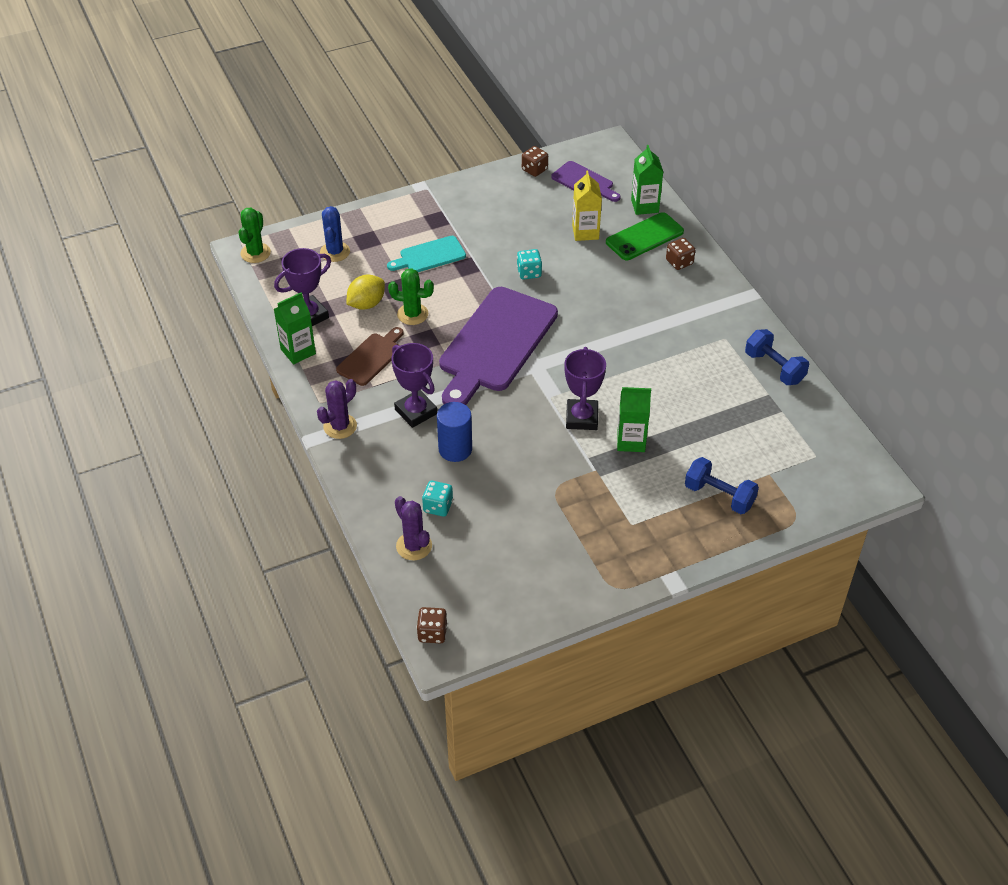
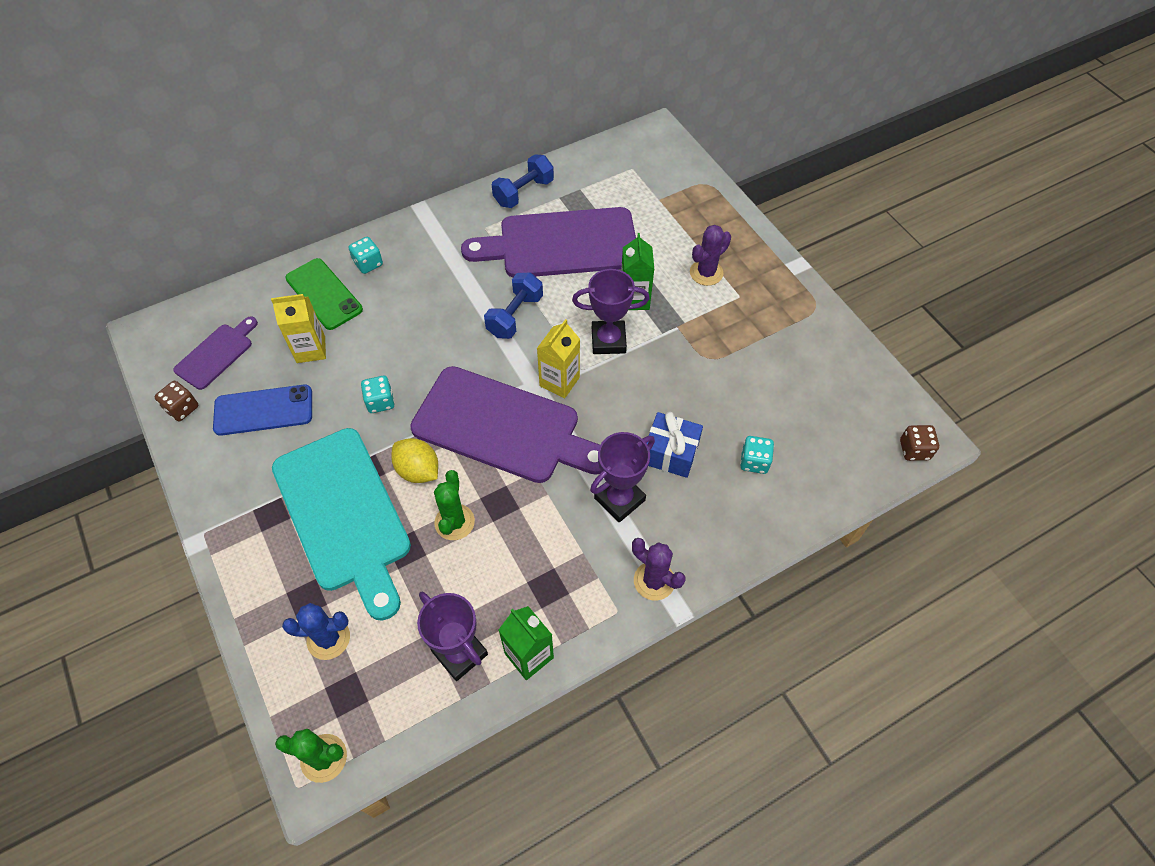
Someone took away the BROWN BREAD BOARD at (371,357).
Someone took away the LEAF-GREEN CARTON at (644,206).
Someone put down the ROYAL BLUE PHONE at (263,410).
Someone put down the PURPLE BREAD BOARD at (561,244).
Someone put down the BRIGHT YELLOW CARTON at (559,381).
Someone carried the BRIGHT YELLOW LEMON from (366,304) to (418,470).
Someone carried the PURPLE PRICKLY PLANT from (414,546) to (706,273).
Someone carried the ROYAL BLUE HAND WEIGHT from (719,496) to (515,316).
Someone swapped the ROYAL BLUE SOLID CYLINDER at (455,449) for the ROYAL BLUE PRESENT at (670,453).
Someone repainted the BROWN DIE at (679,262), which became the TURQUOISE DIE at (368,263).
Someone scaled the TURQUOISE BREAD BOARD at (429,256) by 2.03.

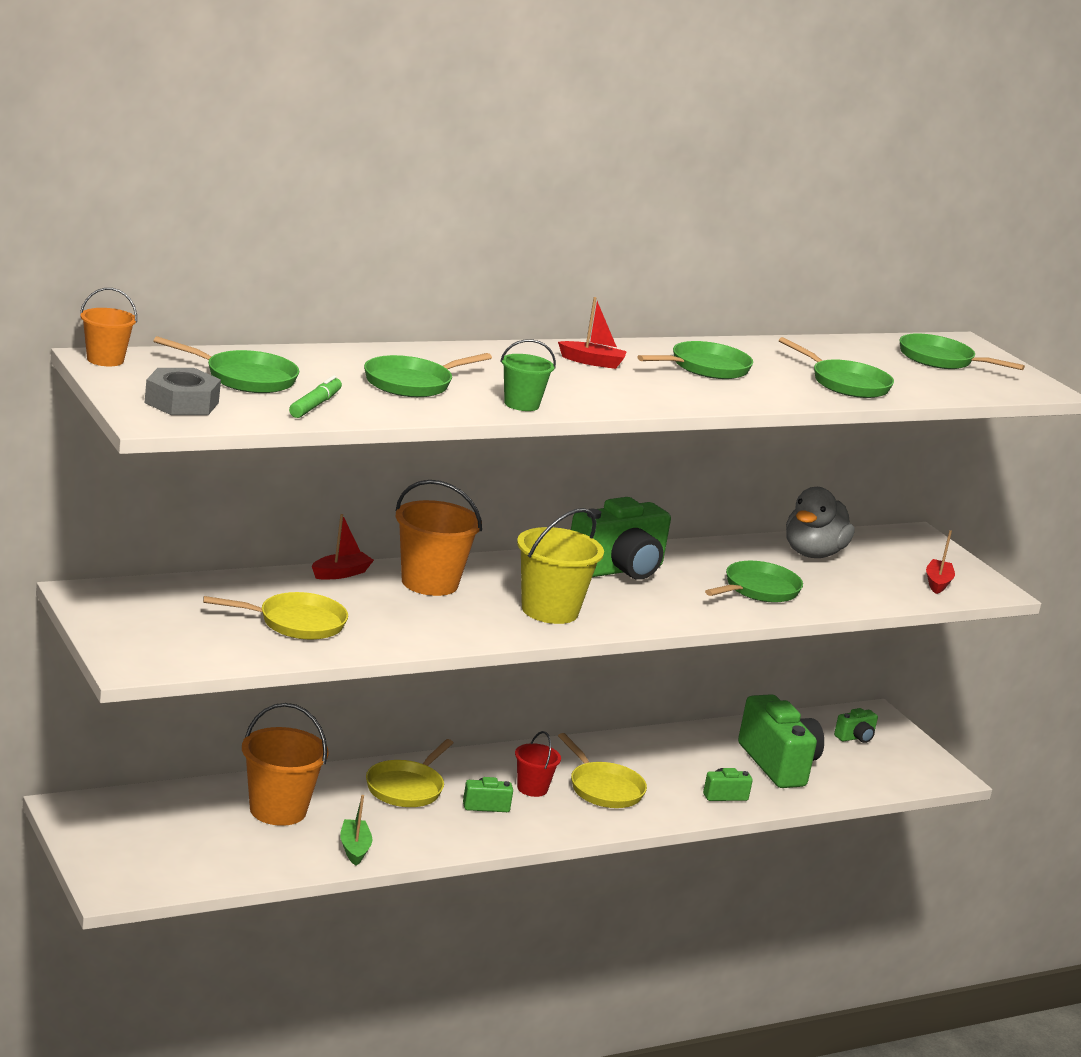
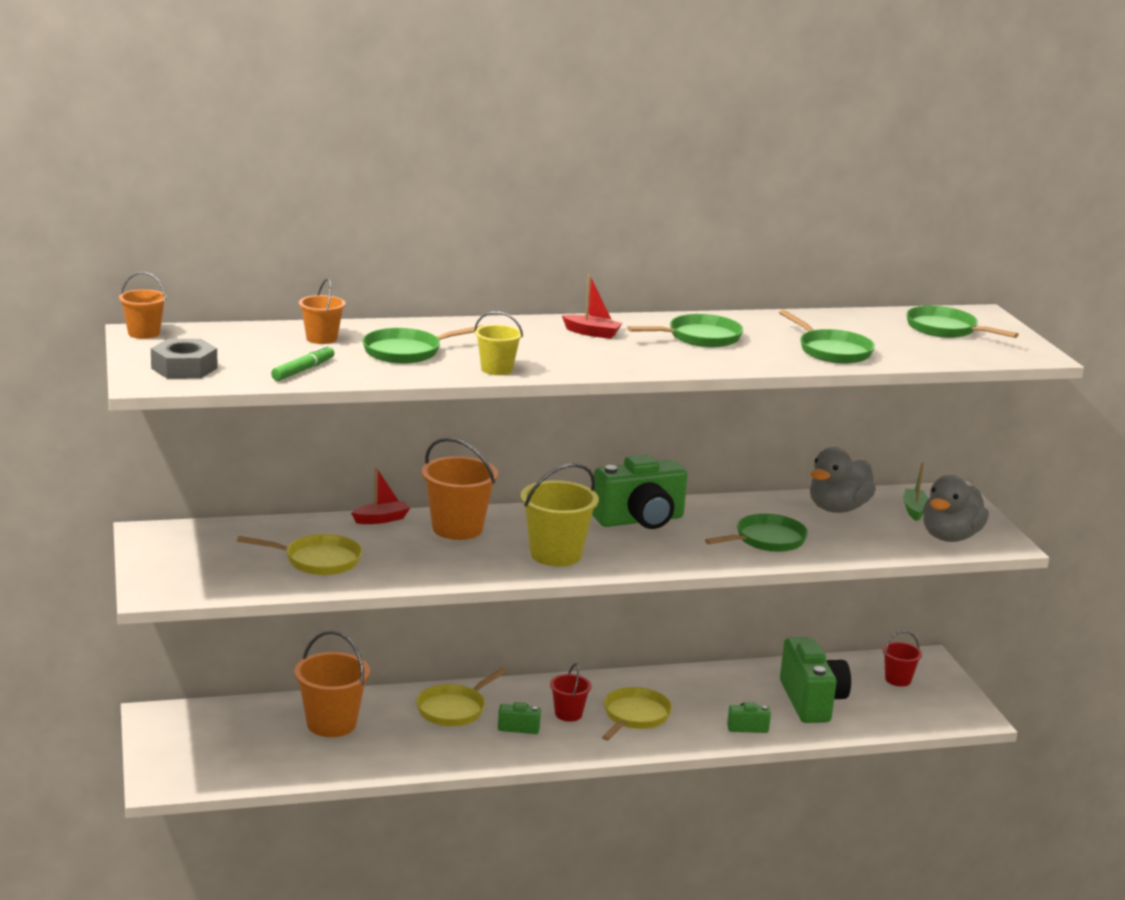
Someone took away the LEAF-GREEN PAN at (245,378).
Someone put down the ORANGE SAND BUCKET at (321,338).
Someone carried the LEAF-GREEN SAILBOAT from (354,848) to (914,510).
Someone swapped the LEAF-GREEN PHOTO CAMERA at (855,737) for the CRIMSON SAND BUCKET at (898,679).
Someone swapped the CRIMSON SAILBOAT at (937,583) for the GRAY TOY DUCK at (950,537).
Someone repainted the LEAF-GREEN SAND BUCKET at (521,404), which became the BRIGHT YELLOW SAND BUCKET at (496,369).
Someone rotated the BRIGHT YELLOW PAN at (603,788) by 135 degrees counterclockwise.

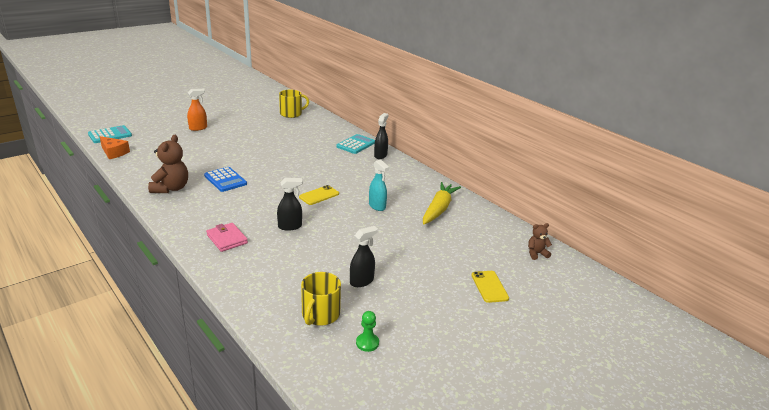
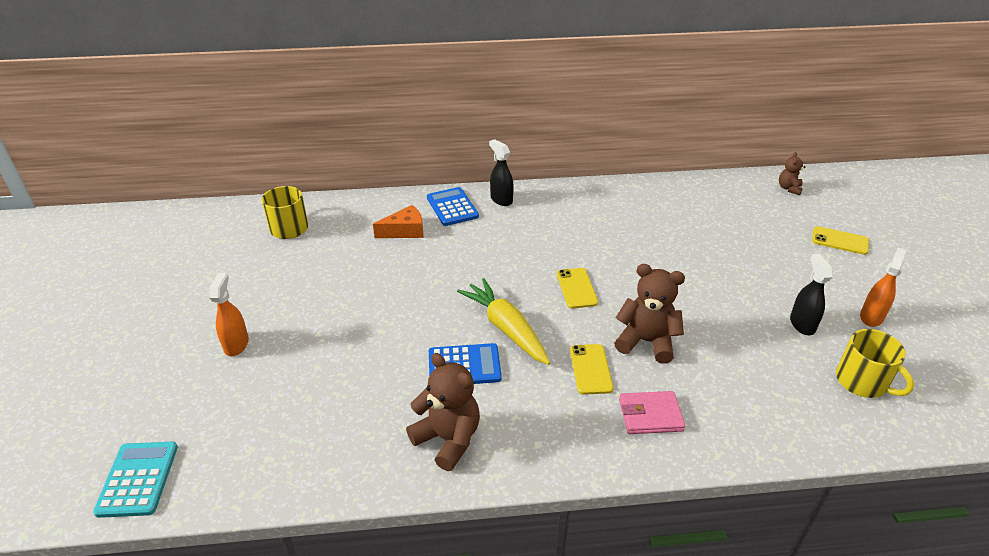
Someone took away the LEAF-GREEN CHESS PAWN at (367,343).
Someone took away the TURQUOISE SPRAY CLEANER at (377,206).
Someone put down the BRIGHT YELLOW PHONE at (590,369).
Someone put down the ORANGE SPRAY CLEANER at (871,317).
Someone carried the ORANGE CHEESE WEDGE from (114,152) to (405,231).
Someone carried the BRIGHT YELLOW TOY CARROT from (439,209) to (506,328).
Someone swapped the BLACK SPRAY CLEANER at (290,226) for the BROWN TEDDY at (646,341).
Someone repainted the TURQUOISE ADDING MACHINE at (356,144), which became the ROYAL BLUE ADDING MACHINE at (452,207).

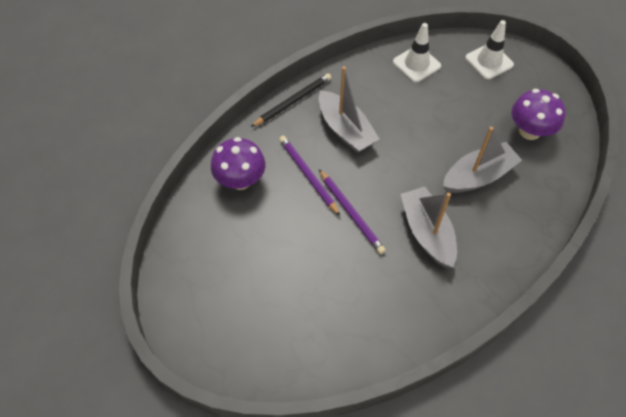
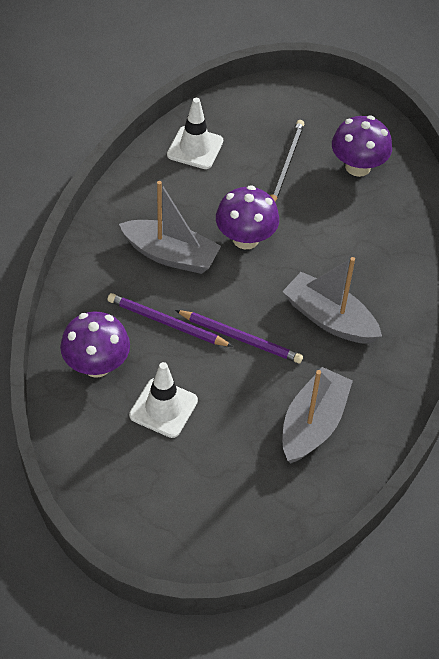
Someone put down the PURPLE FUNGUS at (245,239).
Someone carried the BLACK PENCIL from (293,101) to (285,165).
Someone carried the GRAY SAILBOAT from (478,176) to (313,424).
Someone carried the WHITE TRAFFIC CONE from (489,61) to (163,408).

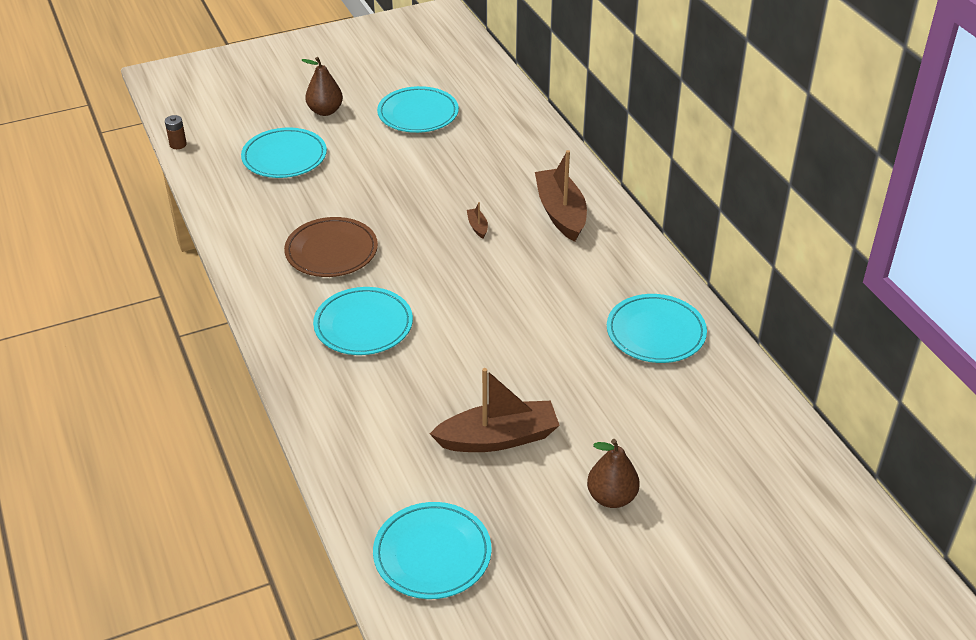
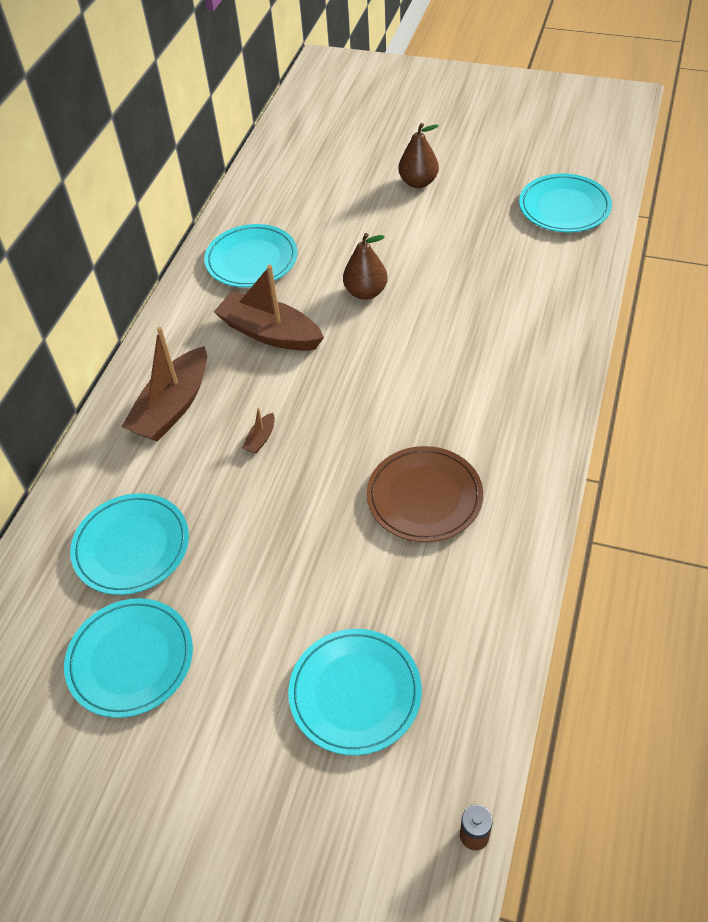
Someone carried the BROWN TOY PEAR from (325,111) to (366,292).
Someone carried the TURQUOISE PLATE from (363,325) to (131,547).
Someone carried the BROWN SAILBOAT from (498,438) to (270,333).

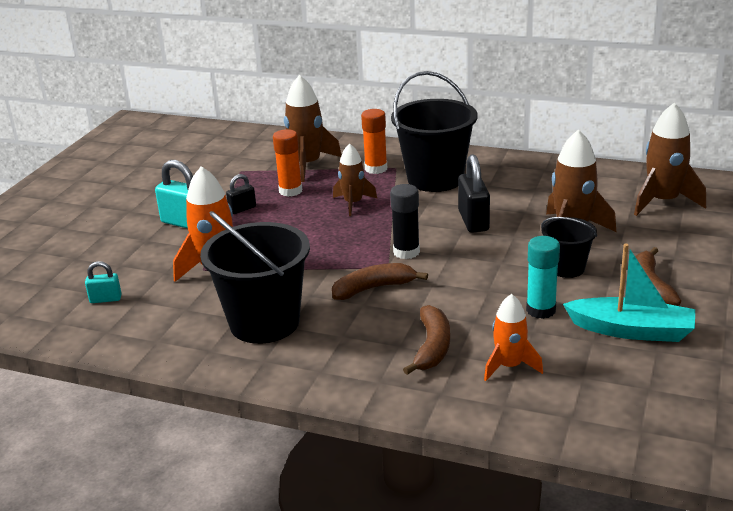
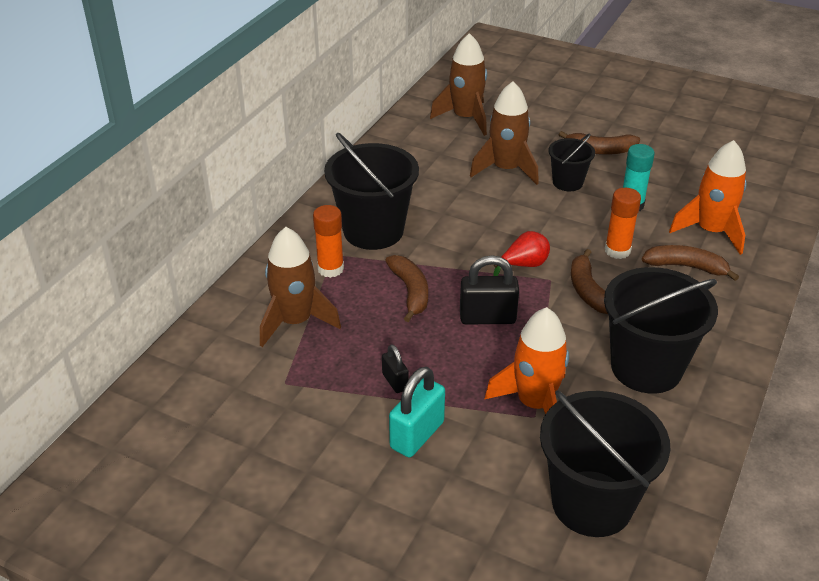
Someone took away the TURQUOISE SAILBOAT at (632,330).
Someone carried the ORANGE GLUE from (290,191) to (617,251).
Someone carried the BLACK SMALL LOCK from (473,221) to (487,317).
Someone swapped the TURQUOISE SMALL LOCK at (105,299) for the BLACK SAND BUCKET at (592,503).
Someone swapped the BROWN ROCKET at (353,203) for the BROWN BANANA FRUIT at (410,292).
Someone swapped the BLACK GLUE at (406,252) for the CRIMSON TOY PEAR at (524,265).
Someone scaled the ORANGE ROCKET at (509,366) by 1.56.

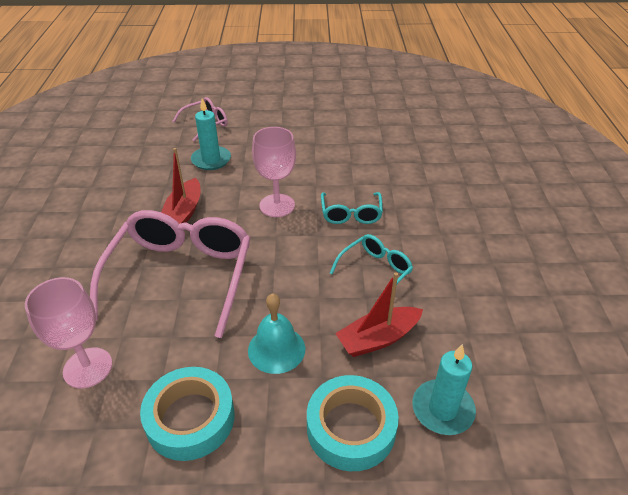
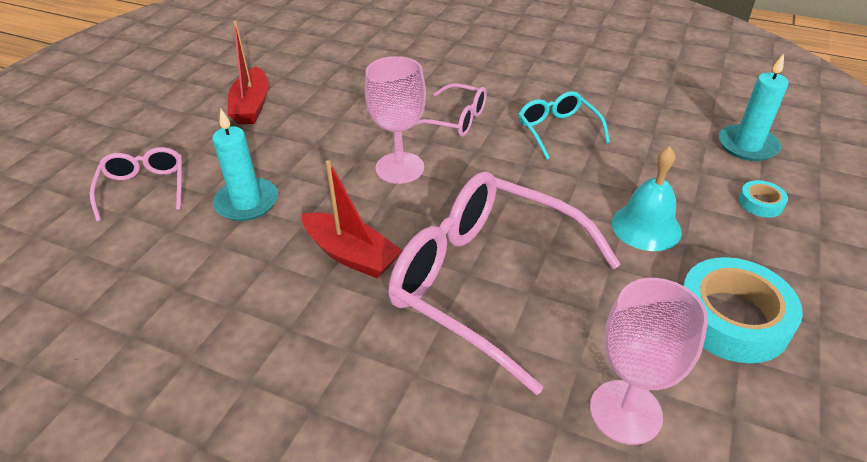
Someone carried the CRIMSON SAILBOAT from (378,338) to (251,106).
Someone repainted the TURQUOISE SPECTACLES at (351,214), which became the PINK SPECTACLES at (455,120).
Someone scaled the TURQUOISE ROLL OF TAPE at (351,428) by 0.47.

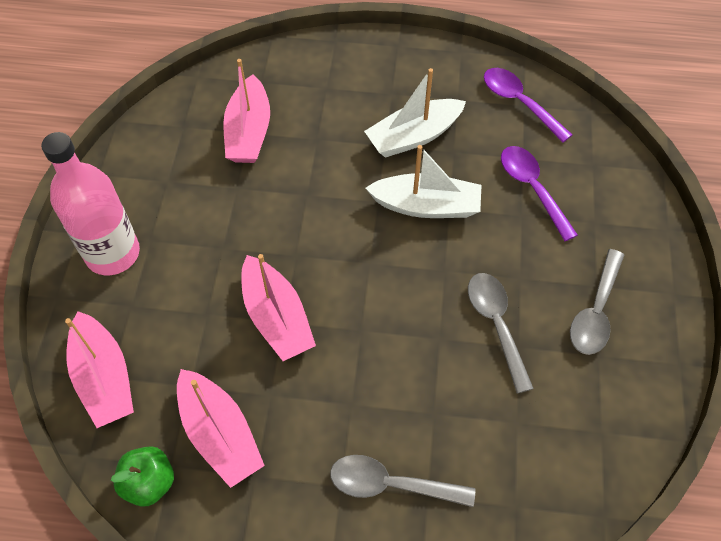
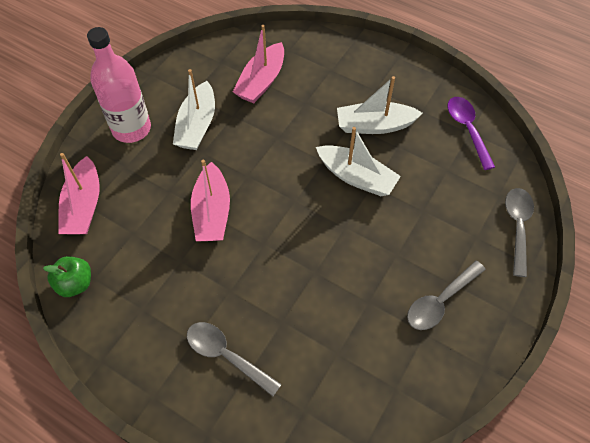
Someone took away the PINK SAILBOAT at (220,434).
Someone took away the PURPLE TABLESPOON at (532,188).
Someone put down the WHITE SAILBOAT at (197,125).
Someone carried the GRAY TABLESPOON from (496,324) to (517,227).

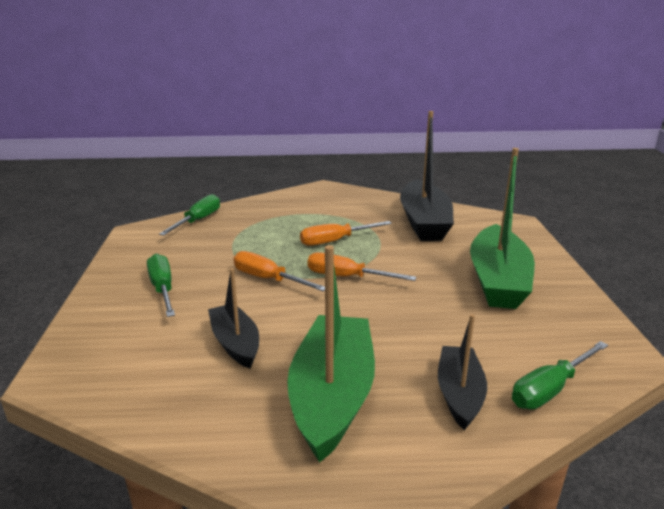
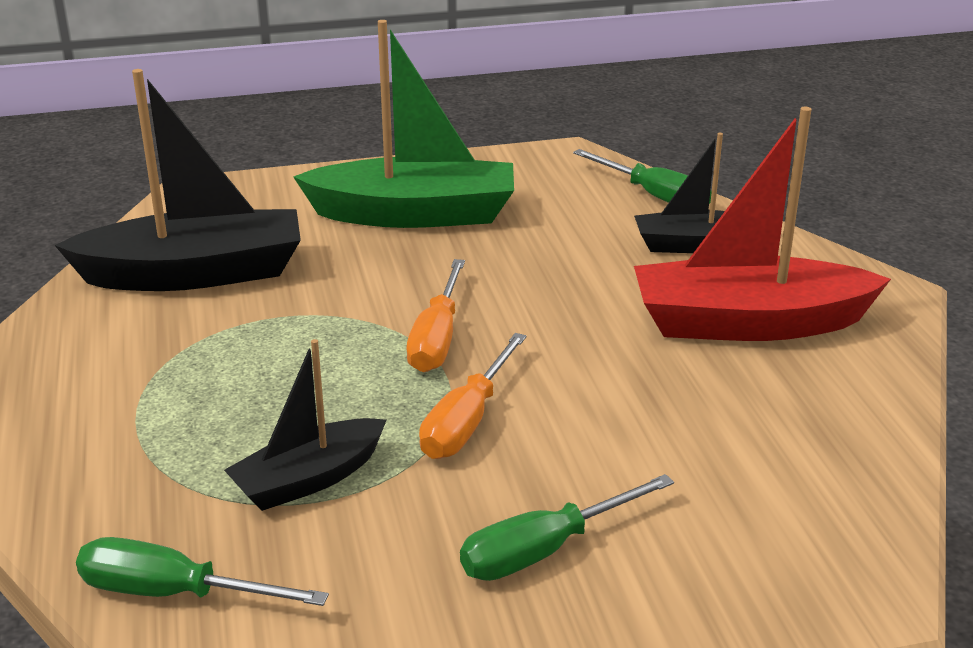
Someone took away the ORANGE HAND SCREWDRIVER at (335,241).
Someone carried the BLACK SAILBOAT from (235,343) to (308,479).
Someone repainted the LEAF-GREEN SAILBOAT at (332,396), which became the CRIMSON SAILBOAT at (748,323).

